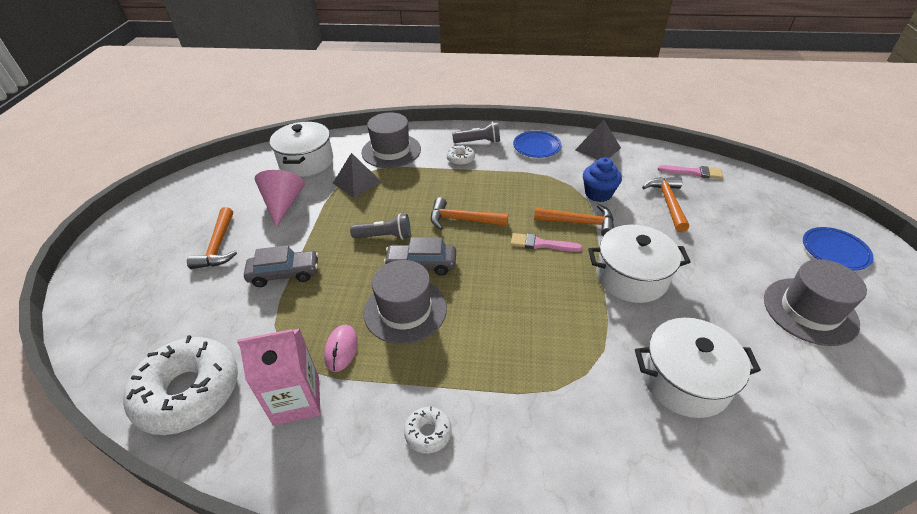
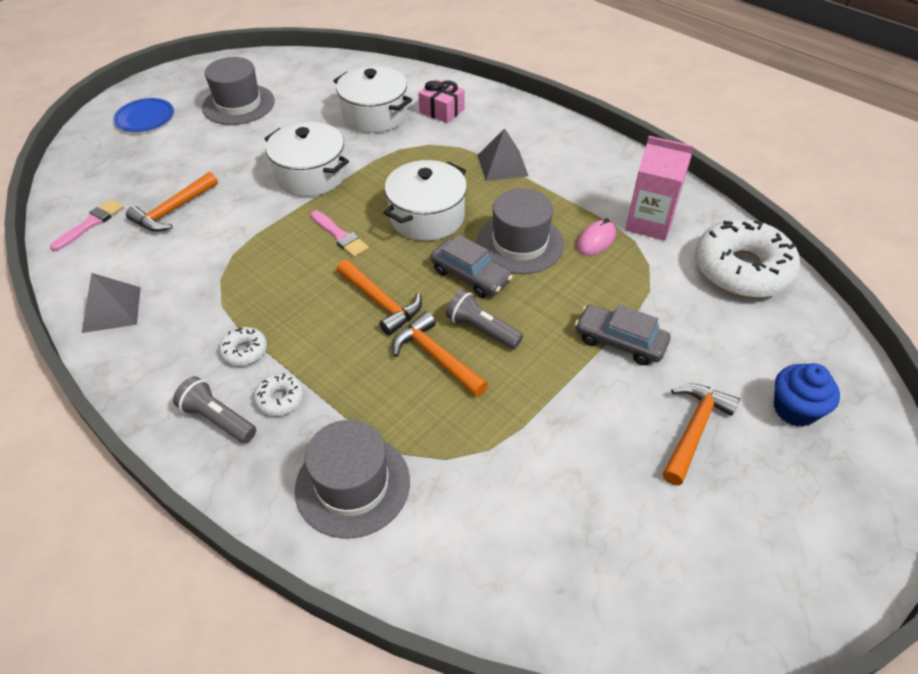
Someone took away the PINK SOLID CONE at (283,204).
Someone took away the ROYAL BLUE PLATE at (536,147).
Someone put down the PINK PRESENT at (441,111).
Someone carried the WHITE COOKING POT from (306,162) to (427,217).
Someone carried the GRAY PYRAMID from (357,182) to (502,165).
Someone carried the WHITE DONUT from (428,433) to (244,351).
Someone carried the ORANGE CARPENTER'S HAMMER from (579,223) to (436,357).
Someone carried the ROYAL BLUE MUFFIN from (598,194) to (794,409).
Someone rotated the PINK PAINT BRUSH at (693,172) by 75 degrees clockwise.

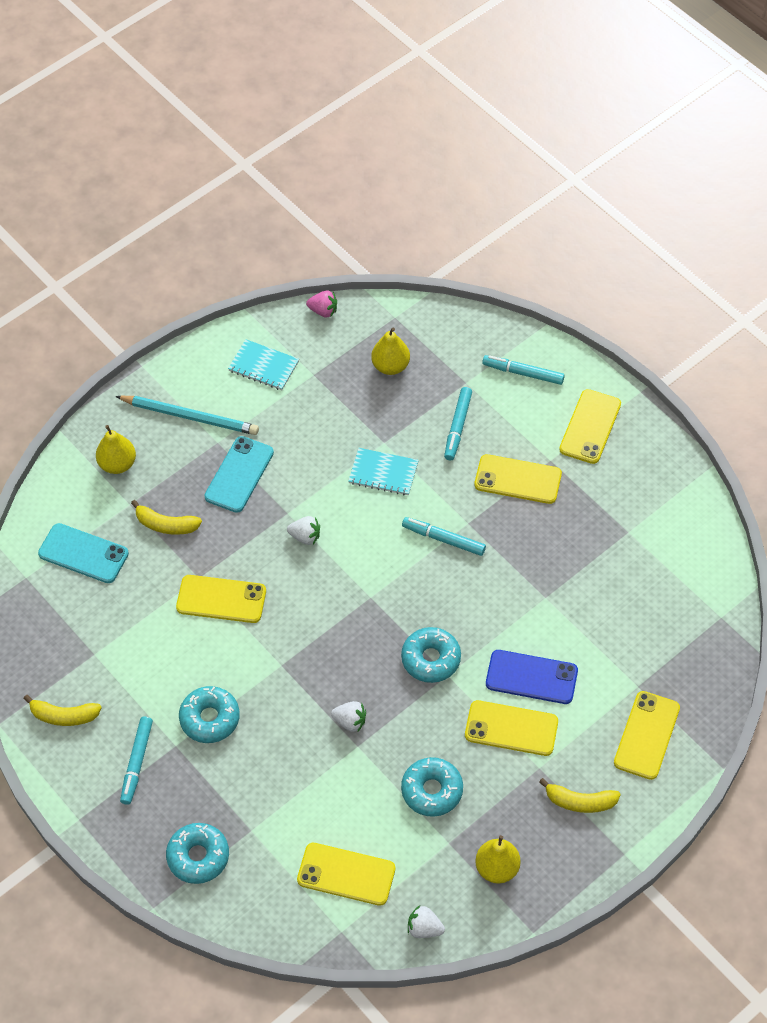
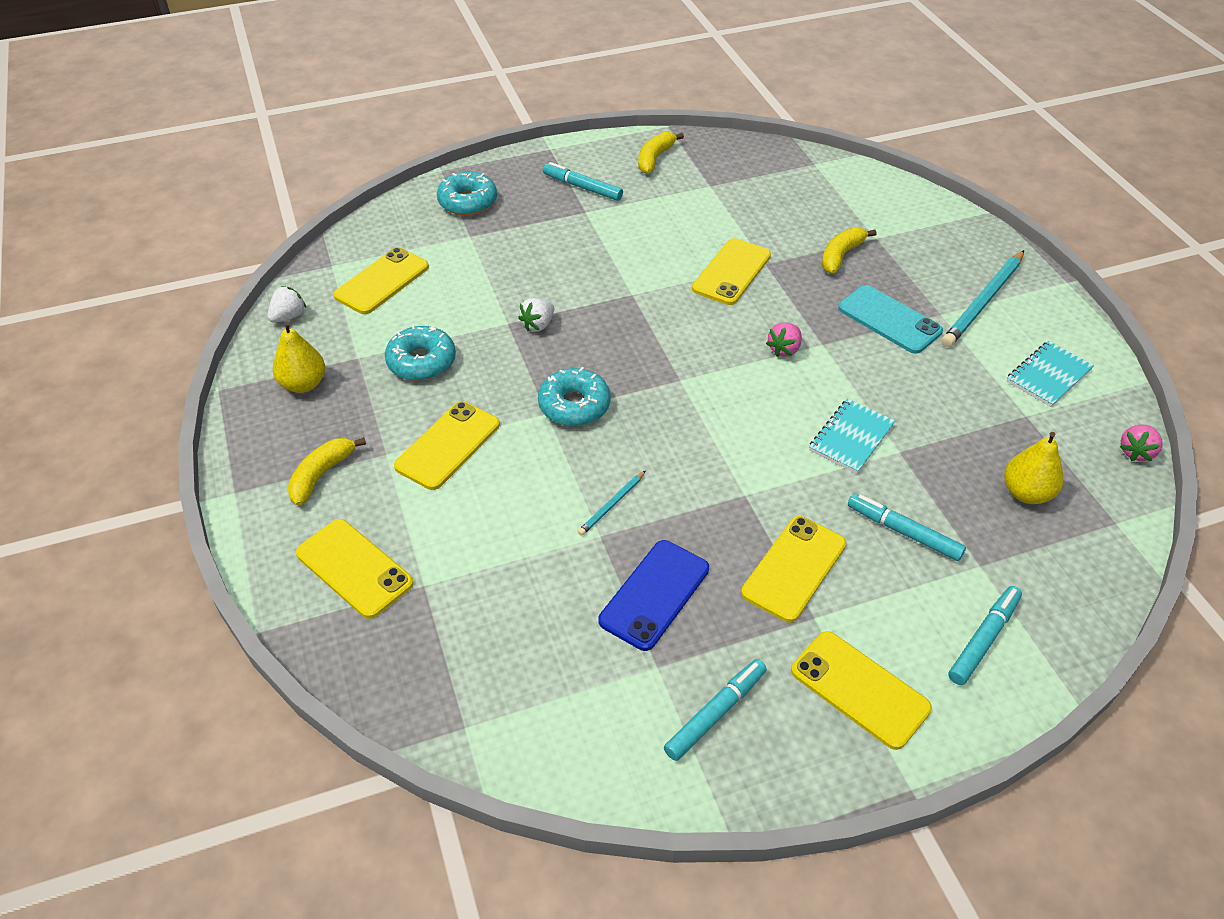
Someone took away the TURQUOISE PHONE at (83,553).
Someone took away the BRIGHT YELLOW TOY PEAR at (117,464).
Someone took away the TURQUOISE DONUT at (210,718).
Someone put down the TURQUOISE PENCIL at (612,505).
Someone carried the TURQUOISE FELT PEN from (443,539) to (716,713).
Someone carried the ROYAL BLUE PHONE from (531,677) to (654,594).
Someone repainted the WHITE BERRY at (305,536), which became the PINK BERRY at (784,349).

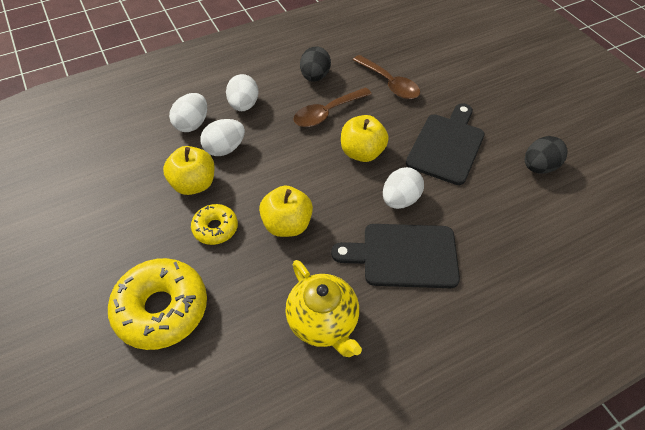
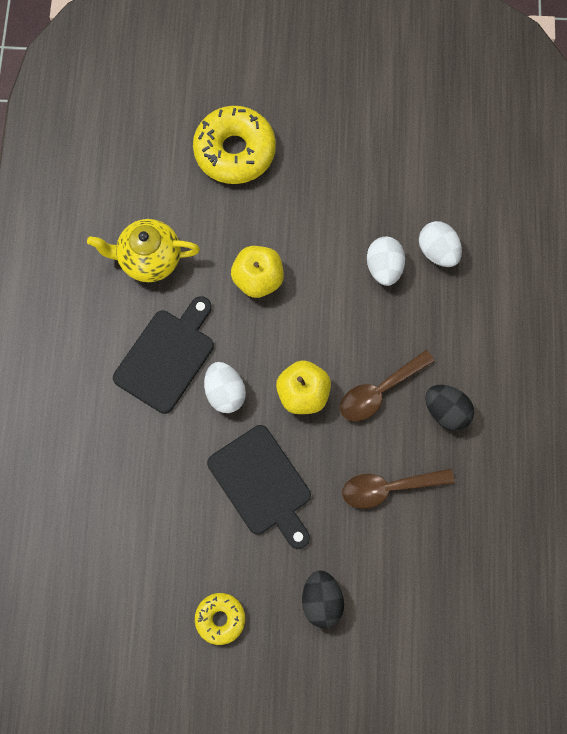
Someone took away the BRIGHT YELLOW TOY APPLE at (194,184).
Someone took away the WHITE EGG at (244,105).
Someone carried the BRIGHT YELLOW DONUT from (215,228) to (220,619).
Someone carried the BLACK EGG from (539,167) to (321,600).
Someone rotated the BROWN TABLESPOON at (327,113) by 120 degrees counterclockwise.

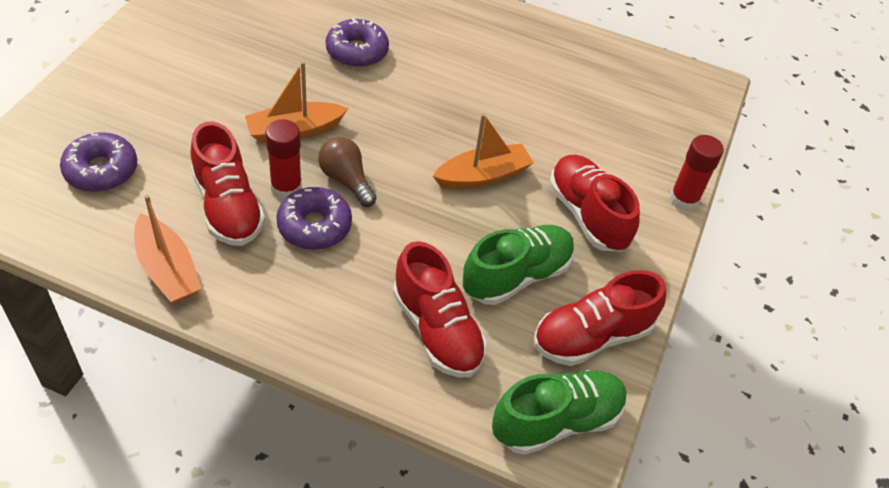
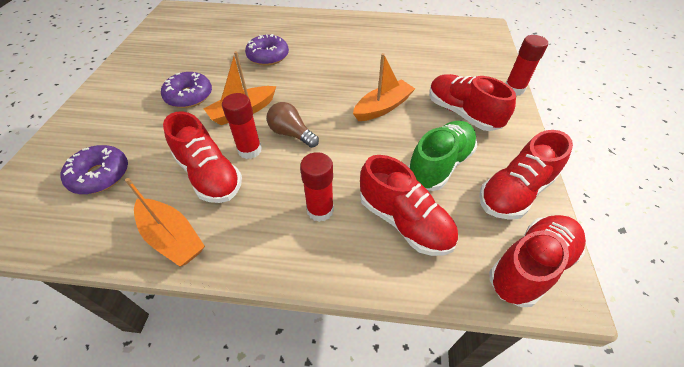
Someone put down the CRIMSON GLUE at (320,210).
Someone carried the PURPLE DONUT from (314,226) to (189,96).
Someone repainted the LEAF-GREEN SHOE at (557,421), which became the CRIMSON SHOE at (530,266).

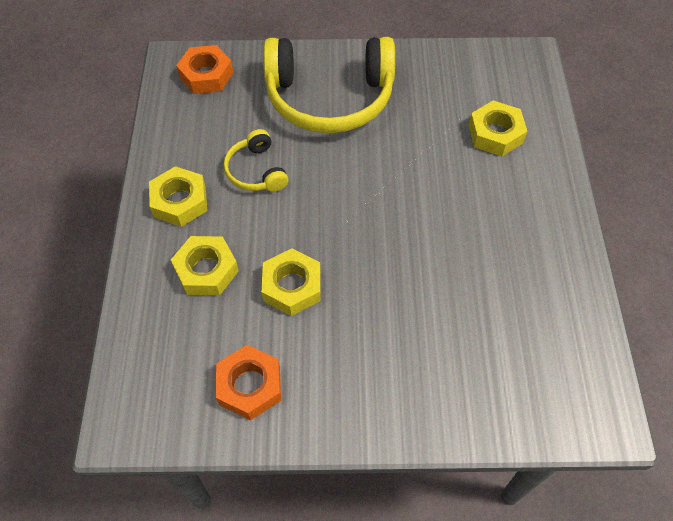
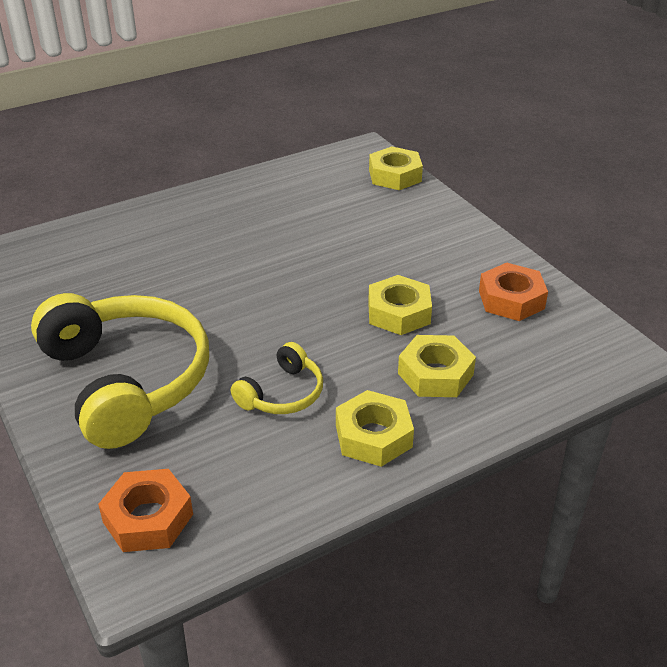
Someone carried the BRIGHT YELLOW NUT from (495,134) to (395,175).

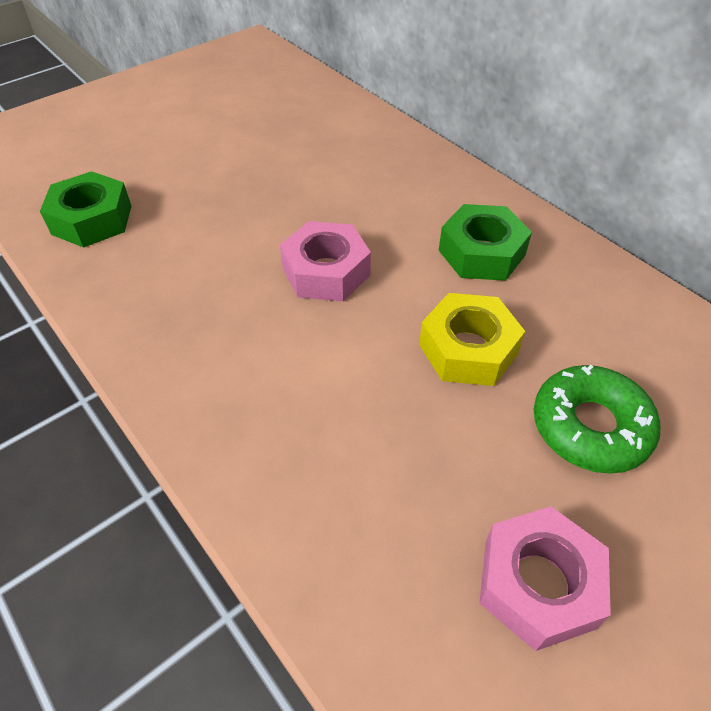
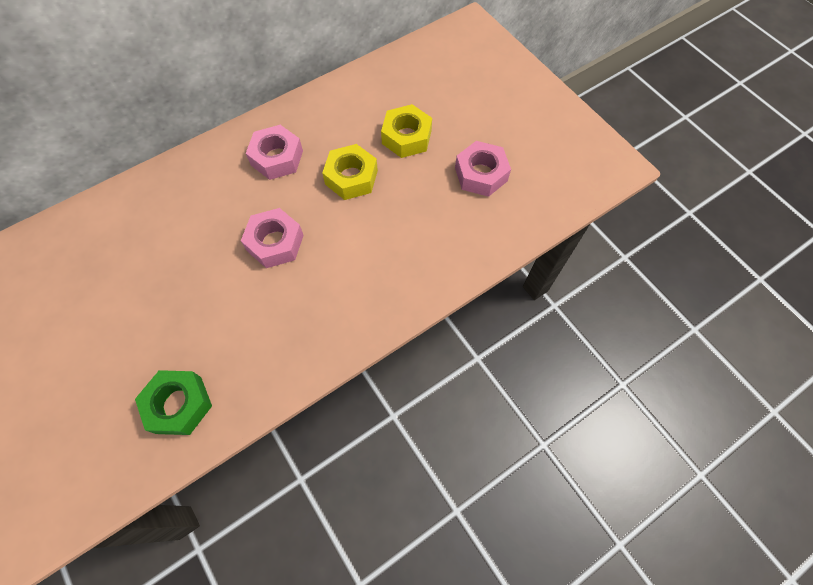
Someone swapped the LEAF-GREEN DONUT at (590,427) for the BRIGHT YELLOW NUT at (406,137).
Someone repainted the LEAF-GREEN NUT at (481,253), which became the PINK NUT at (277,158).

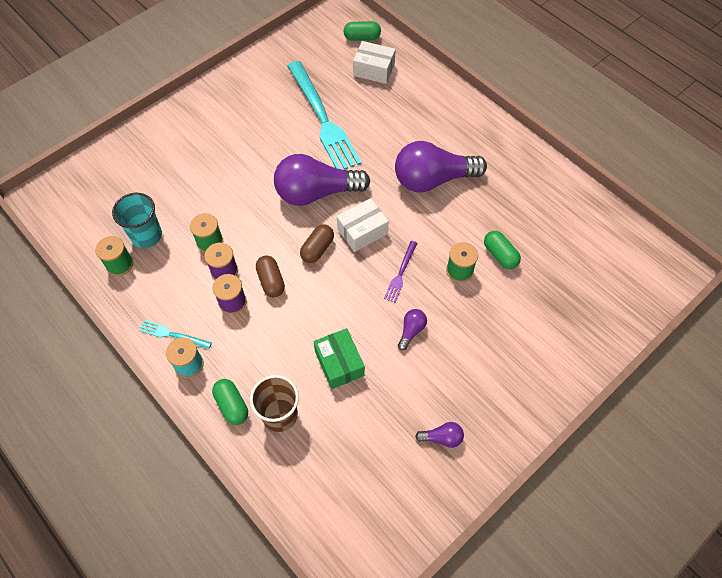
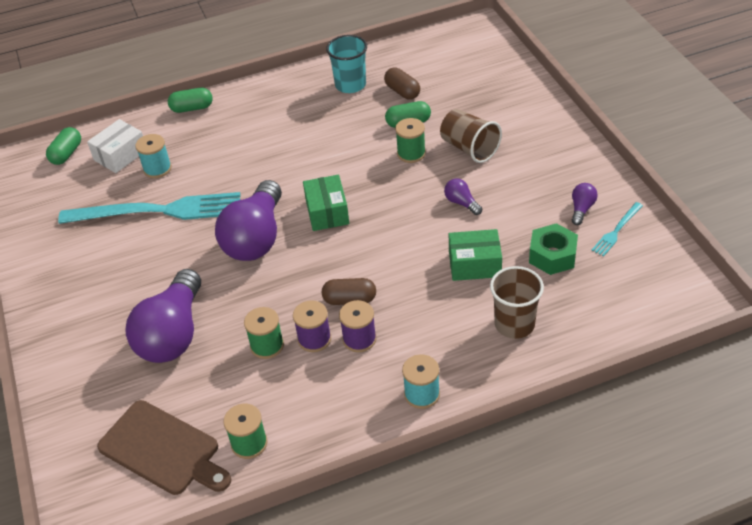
Someone took away the PURPLE DINNER FORK at (400,273).
Someone put down the BROWN BREAD BOARD at (163,449).
Someone put down the TURQUOISE BOBBIN at (157,169).
Someone put down the BROWN BEAKER at (469,148).
Someone put down the LEAF-GREEN NUT at (552,256).
Someone carried the TURQUOISE BEAKER from (146,235) to (350,85).
Someone carried the TURQUOISE DINNER FORK from (172,335) to (616,231).
Someone carried the LEAF-GREEN PILL from (232,405) to (192,108).
Someone carried the BROWN PILL from (317,249) to (402,91).
Someone carried the PURPLE LIGHT BULB from (433,179) to (173,334).
Someone repainted the WHITE PACKAGE at (362,231), which became the LEAF-GREEN PACKAGE at (327,212).

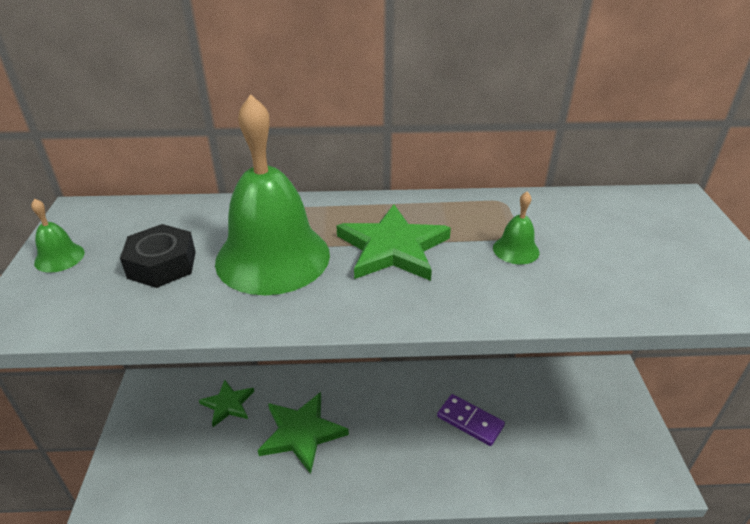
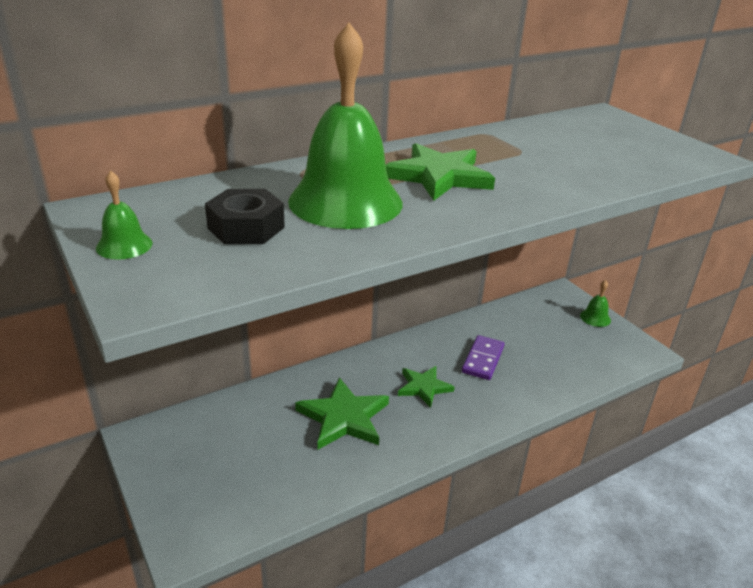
Someone carried the LEAF-GREEN STAR from (228,404) to (423,387).
Someone carried the LEAF-GREEN HAND BELL from (516,250) to (595,317).
Someone rotated the PURPLE DOMINO at (470,421) by 75 degrees counterclockwise.

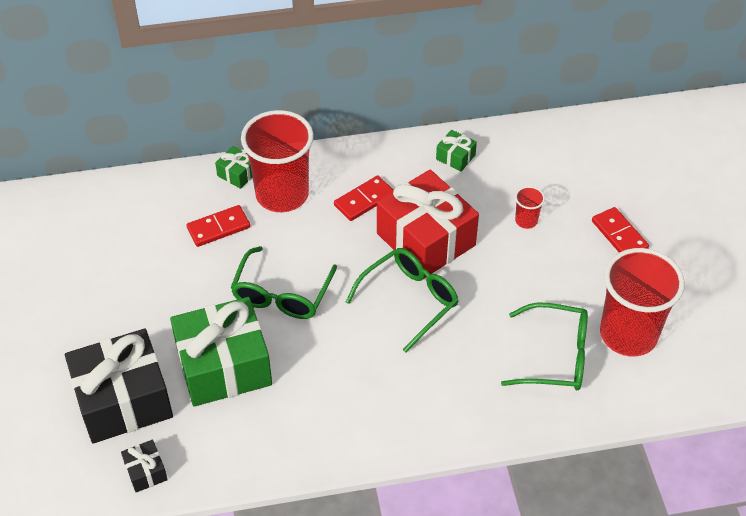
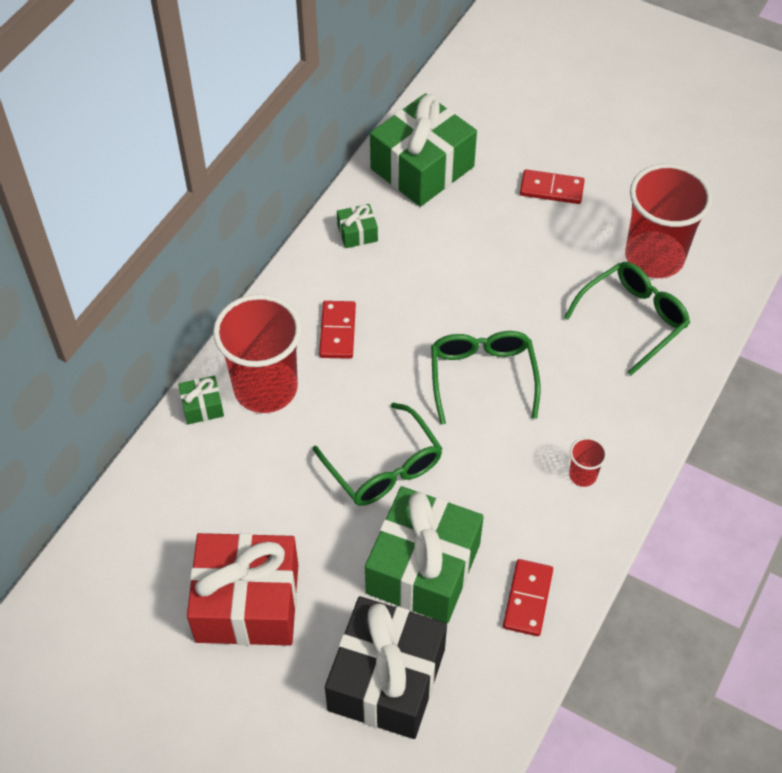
Someone took away the BLACK PRESENT at (146,471).
Someone put down the LEAF-GREEN PRESENT at (422,167).
Someone carried the CRIMSON DOMINO from (218,228) to (528,599).
Someone carried the CRIMSON PRESENT from (425,239) to (247,603).
Someone carried the CRIMSON BEAKER from (526,221) to (582,475).

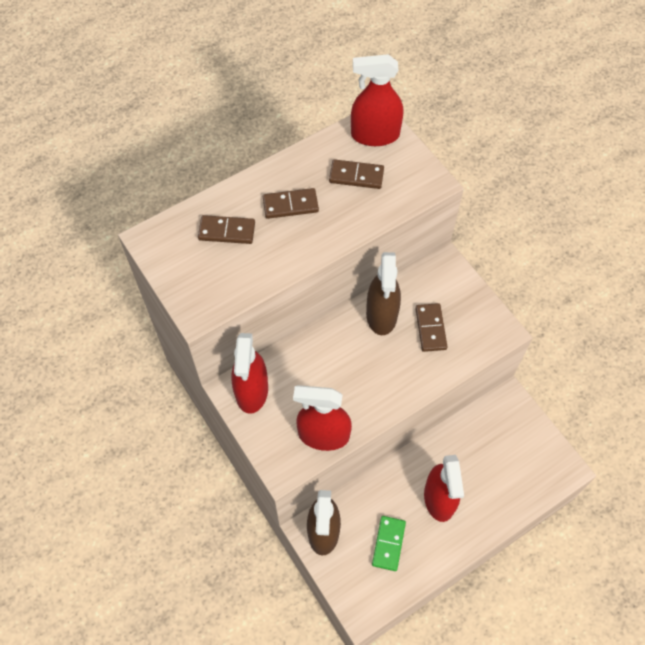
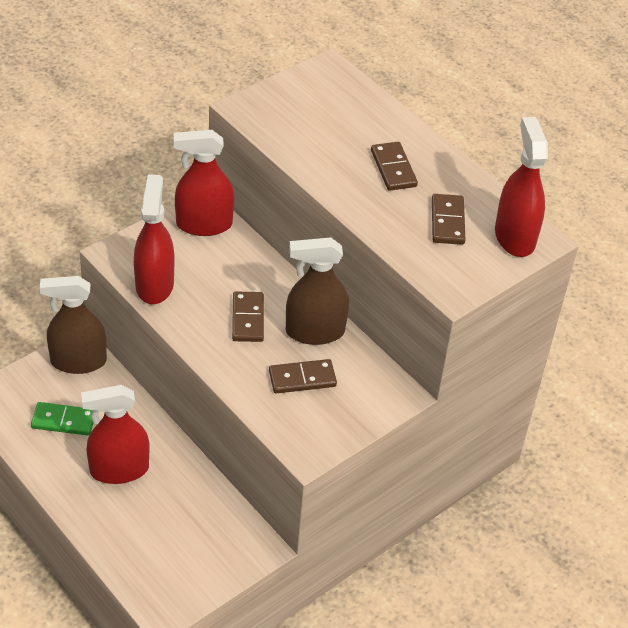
Someone carried the BROWN DOMINO from (227,231) to (248,319).

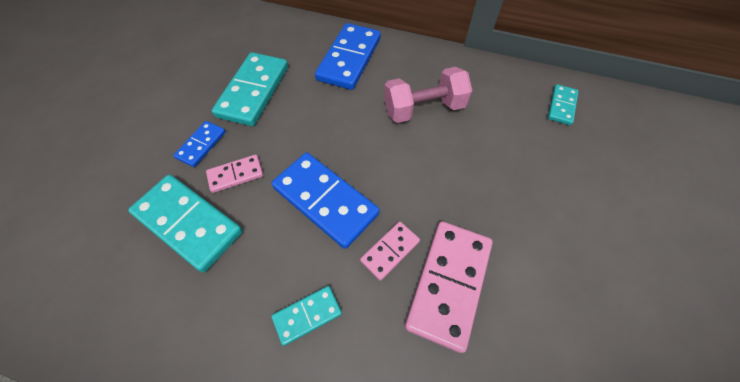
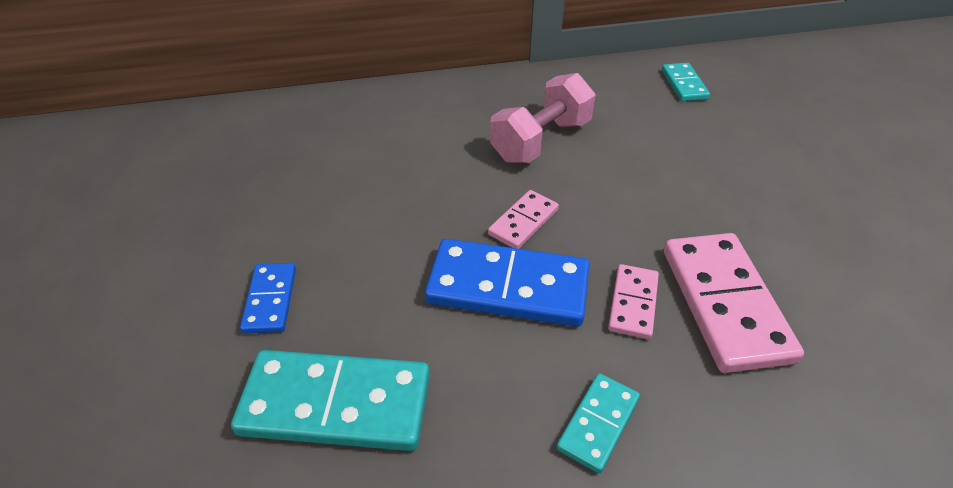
Someone took away the TURQUOISE DOMINO at (253,91).
Someone took away the ROYAL BLUE DOMINO at (349,59).
Someone carried the PINK DOMINO from (236,175) to (523,222).

